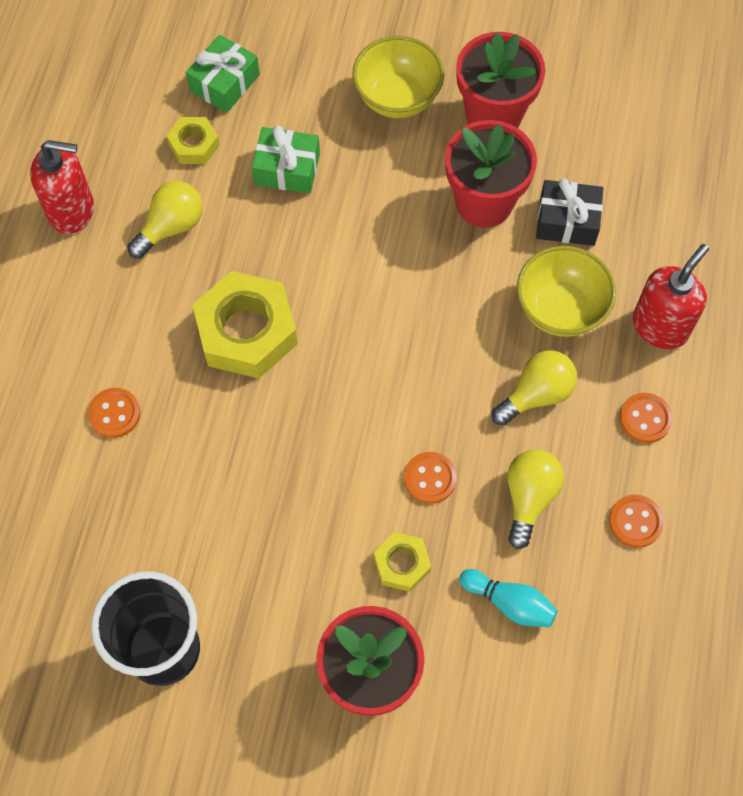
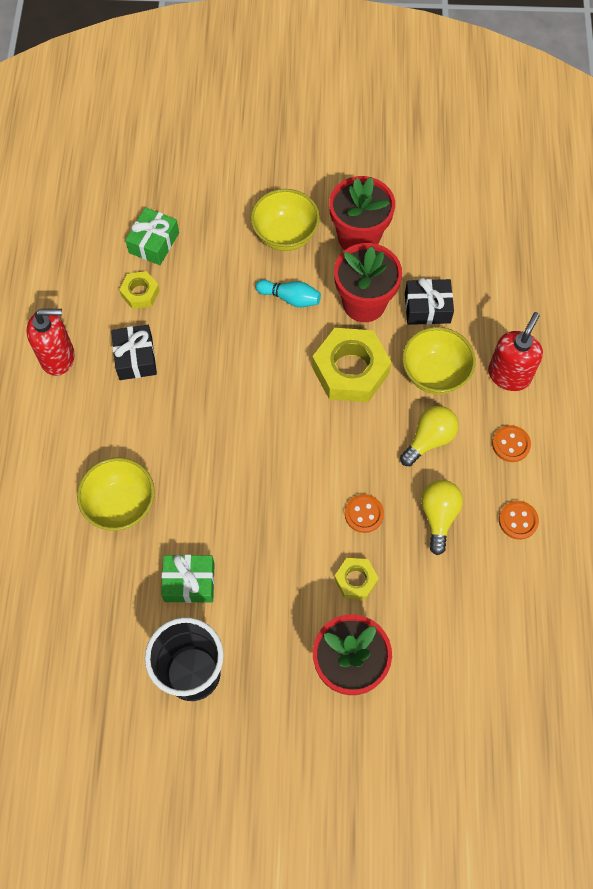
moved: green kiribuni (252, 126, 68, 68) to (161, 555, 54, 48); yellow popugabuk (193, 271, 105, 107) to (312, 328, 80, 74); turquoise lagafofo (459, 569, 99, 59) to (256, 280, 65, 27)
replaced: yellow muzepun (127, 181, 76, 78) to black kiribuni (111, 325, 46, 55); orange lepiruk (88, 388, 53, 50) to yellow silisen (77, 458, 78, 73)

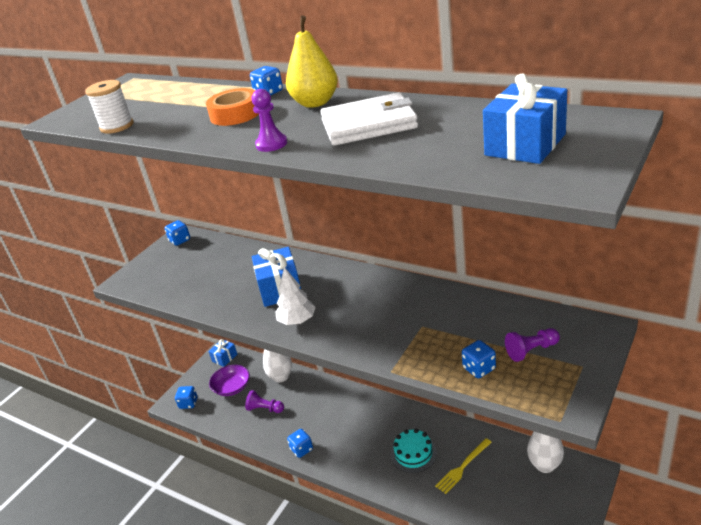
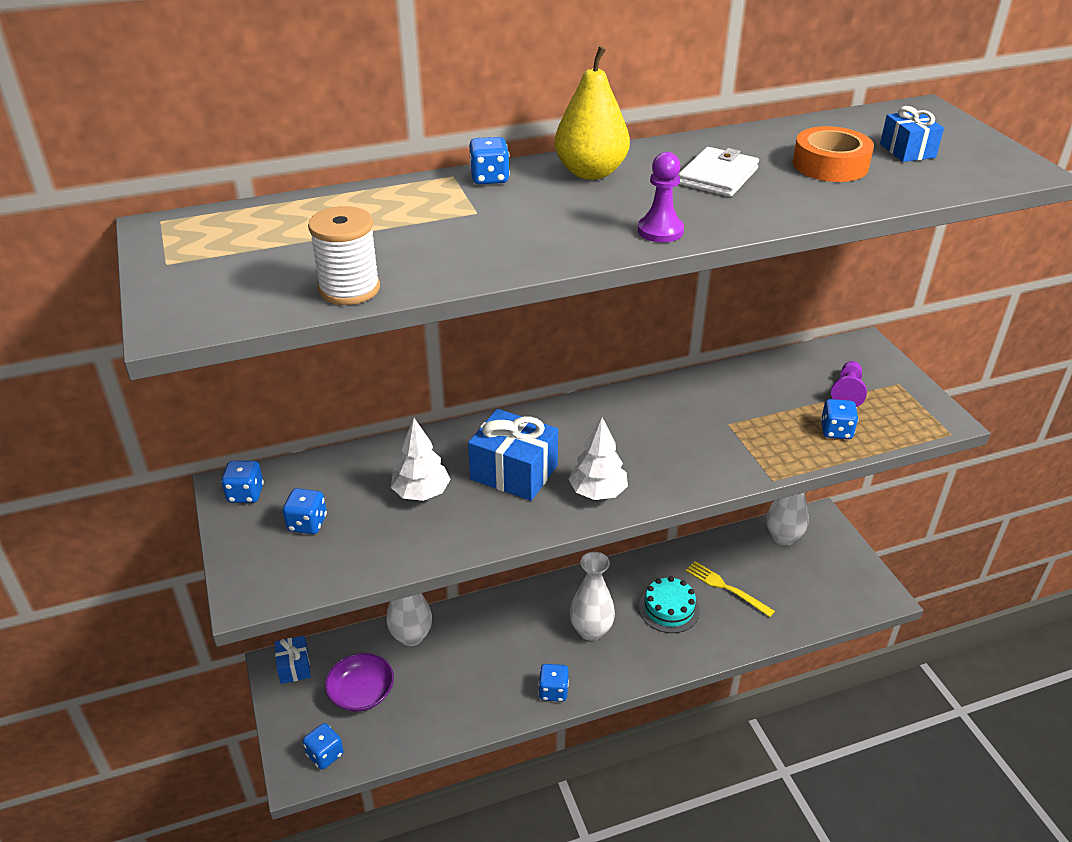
removed: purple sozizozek (245, 390, 39, 23)
added: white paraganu (391, 418, 60, 83); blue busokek (283, 488, 44, 46); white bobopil (570, 552, 45, 89)
moved: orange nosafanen (206, 88, 53, 38) to (793, 126, 81, 56)
turned: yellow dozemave (435, 438, 57, 56) = (686, 561, 89, 56) 135 degrees clockwise
resized: blue kiribuni (483, 74, 84, 90) = (880, 106, 64, 56) x0.58; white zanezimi (320, 92, 98, 54) = (678, 147, 81, 50) x0.65

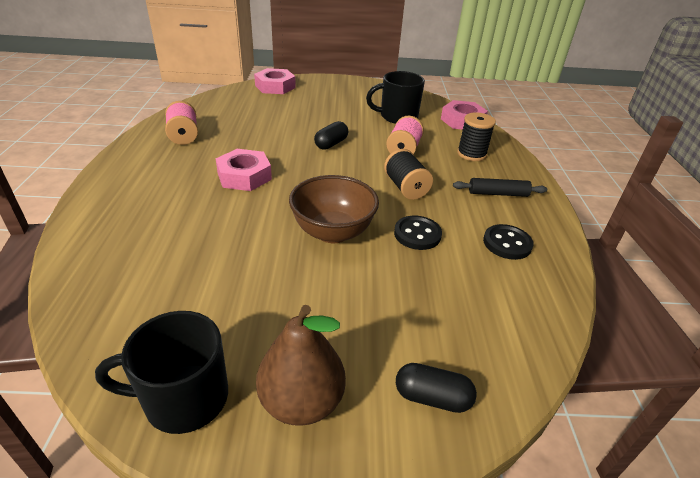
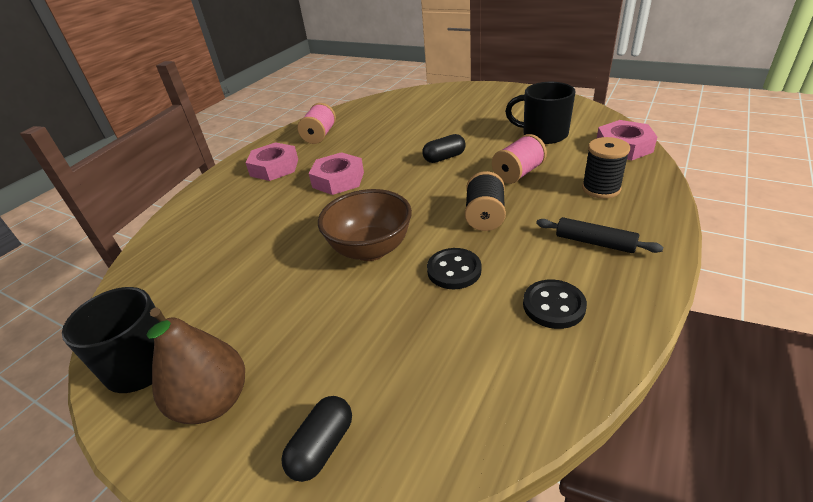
moved: pink popugabuk (254, 68, 42, 26) to (245, 142, 53, 39)
turned: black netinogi (396, 363, 81, 50) = (281, 396, 71, 86) 75 degrees clockwise

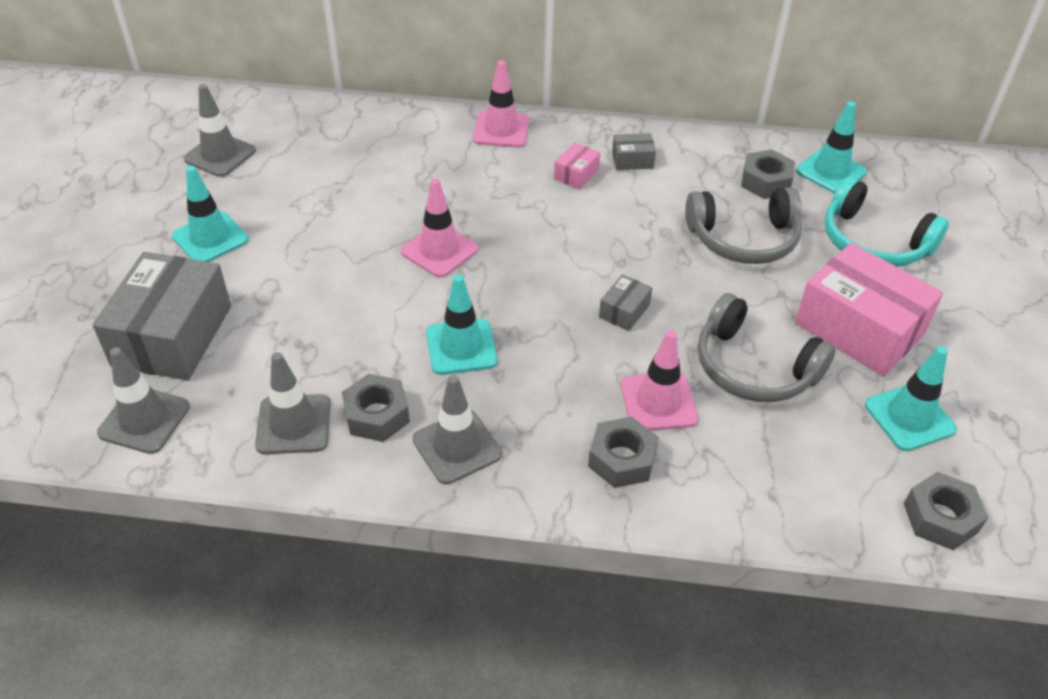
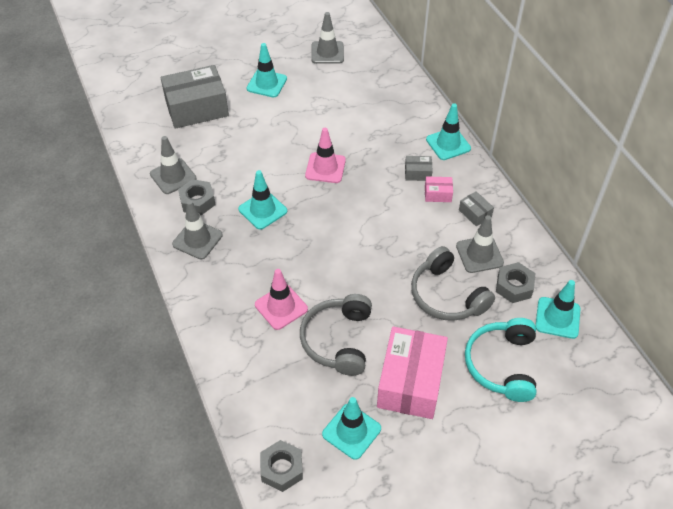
removed: grey popugabuk (588, 417, 71, 71)
moved: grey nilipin (599, 274, 53, 57) to (405, 156, 28, 25); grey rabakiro (97, 347, 93, 107) to (456, 215, 48, 58)
recoloured: pink rabakiro (473, 60, 57, 88) to turquoise rabakiro (426, 103, 45, 57)

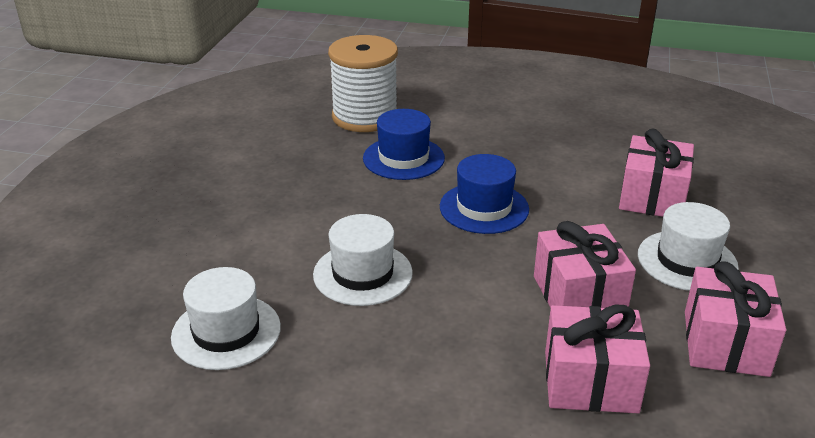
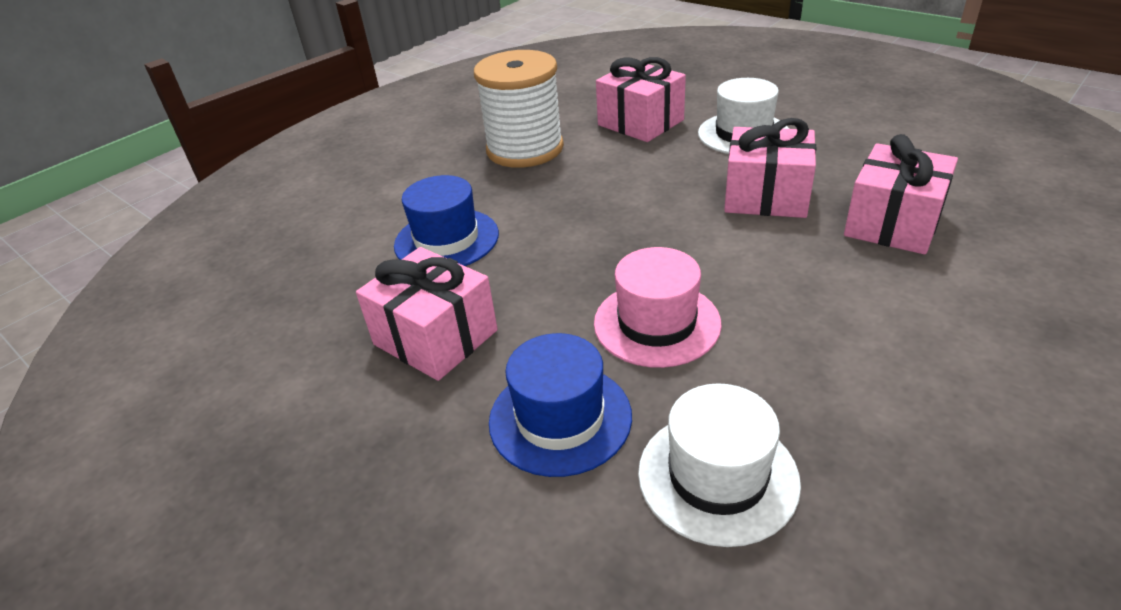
moved: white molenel (328, 35, 70, 97) to (474, 50, 90, 118); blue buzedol (440, 154, 89, 80) to (489, 333, 143, 144); pink kiribuni (685, 262, 101, 115) to (356, 247, 142, 134)
recoloured: white buzedol (313, 214, 100, 92) to pink buzedol (594, 247, 128, 121)

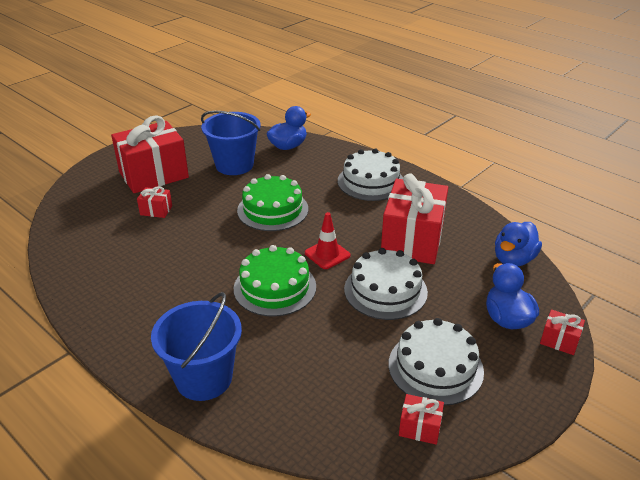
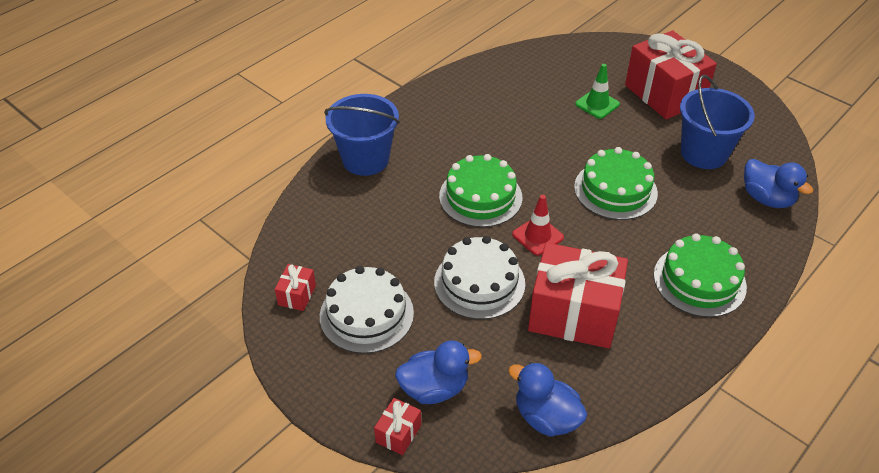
replaced: red kiribuni (137, 186, 35, 32) to green rabakiro (575, 64, 45, 55)
recoloured: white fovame (338, 148, 65, 53) to green fovame (654, 233, 93, 84)

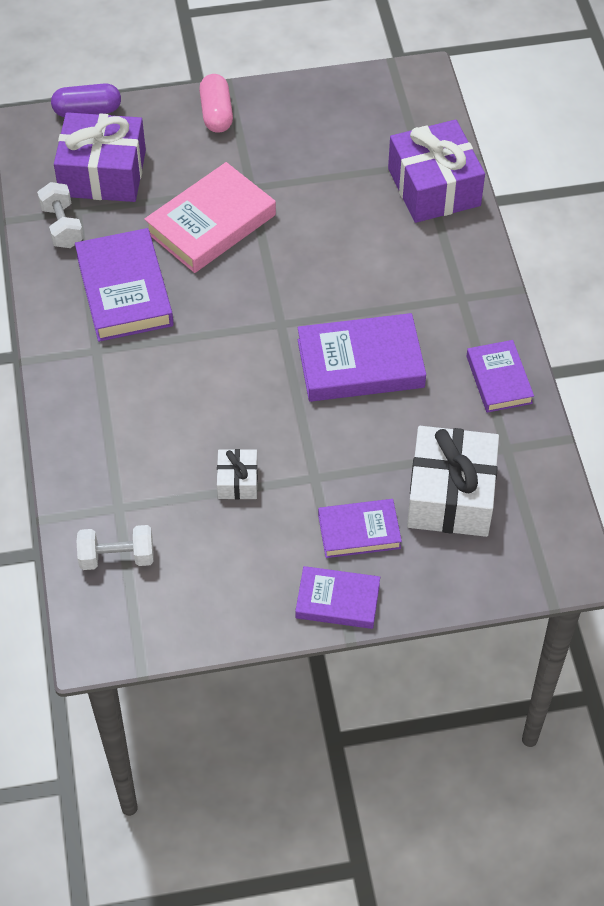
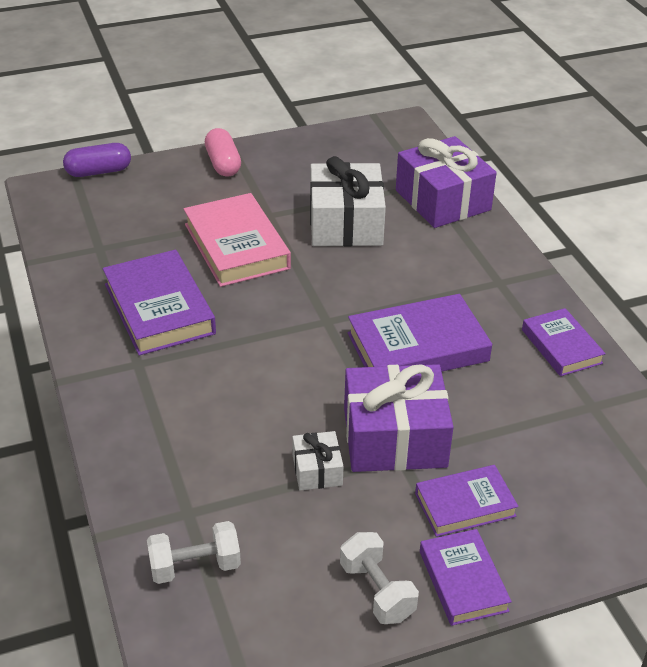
moved: purple kiribuni (54, 112, 92, 90) to (344, 364, 110, 108); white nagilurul (37, 182, 47, 66) to (340, 532, 79, 92); white kiribuni (407, 426, 92, 111) to (310, 156, 76, 90)
turned: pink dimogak (144, 162, 132, 111) = (184, 193, 107, 94) 60 degrees counterclockwise; purple dimogak (295, 566, 85, 63) = (420, 529, 92, 97) 75 degrees clockwise

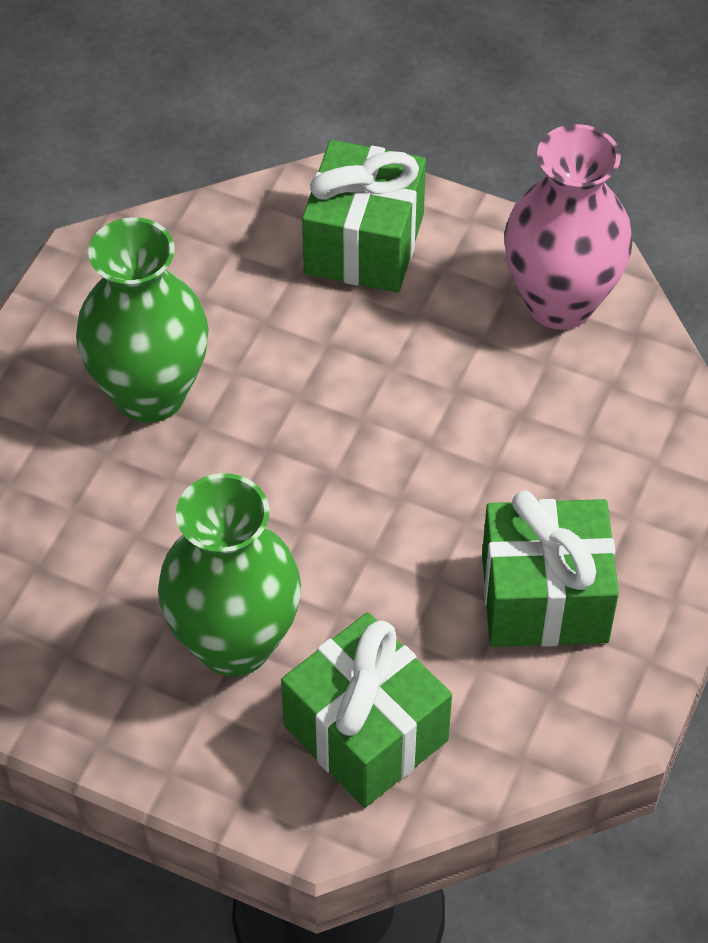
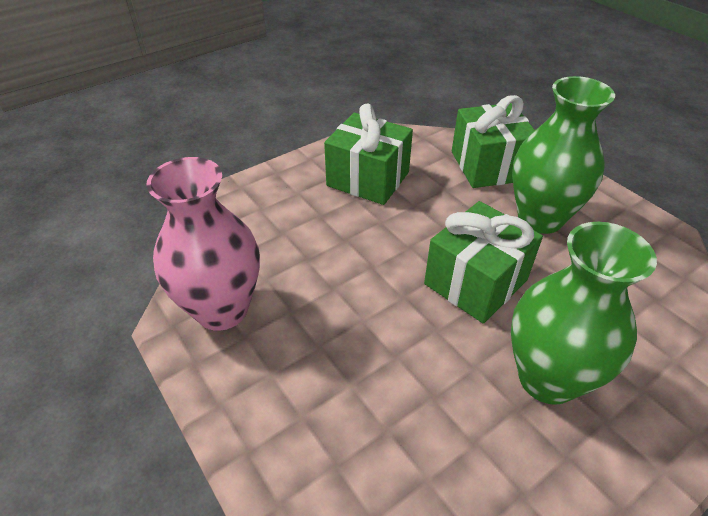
moved: green kiribuni (302, 140, 124, 152) to (424, 201, 119, 123)

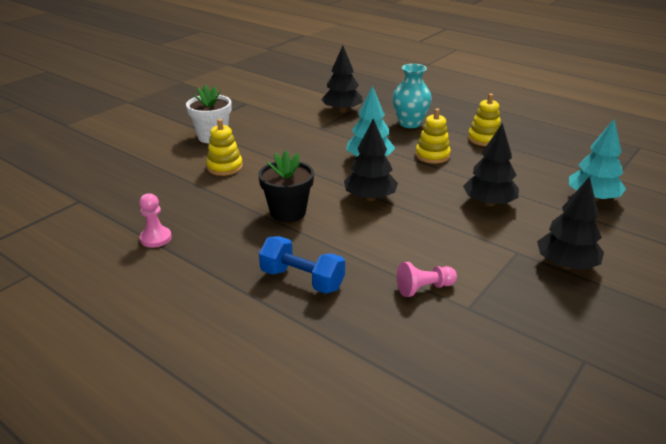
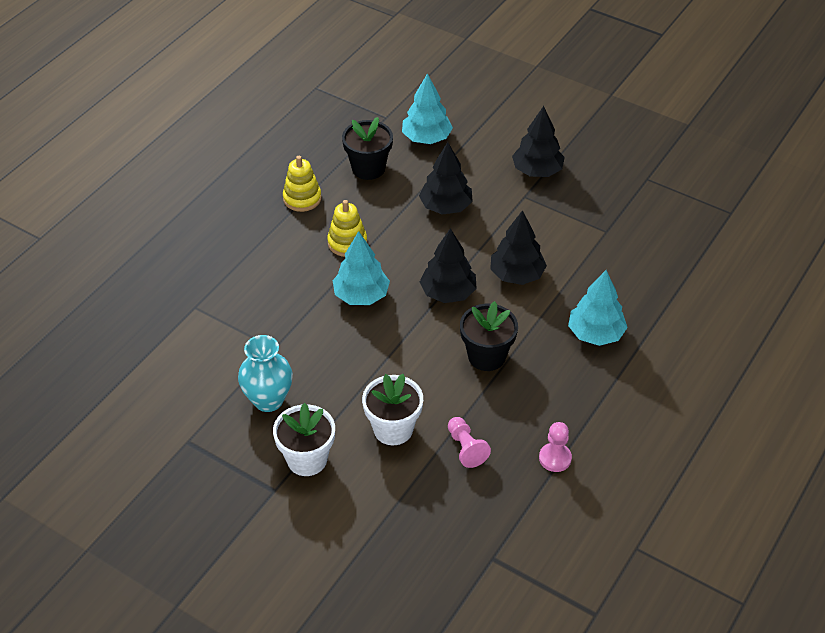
added: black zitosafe (342, 117, 51, 63)
moved: black paraganu (321, 46, 42, 67) to (490, 210, 57, 75); turquoise bobopil (393, 64, 39, 64) to (238, 335, 55, 77); pink sozizozek (397, 262, 60, 35) to (448, 417, 43, 51)
replaced: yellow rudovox (206, 119, 37, 57) to white zitosafe (362, 374, 61, 71); blue nagilurul (259, 236, 86, 58) to turquoise paraganu (568, 270, 60, 76)

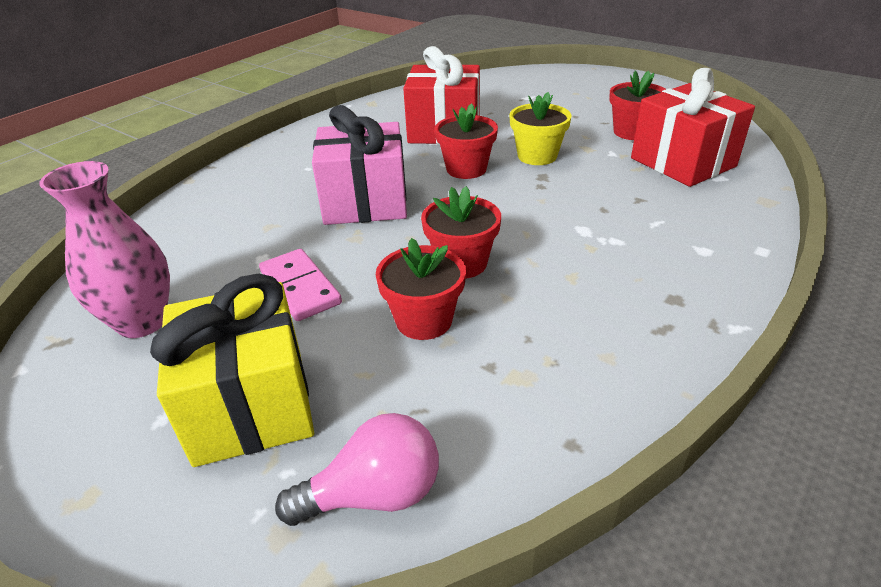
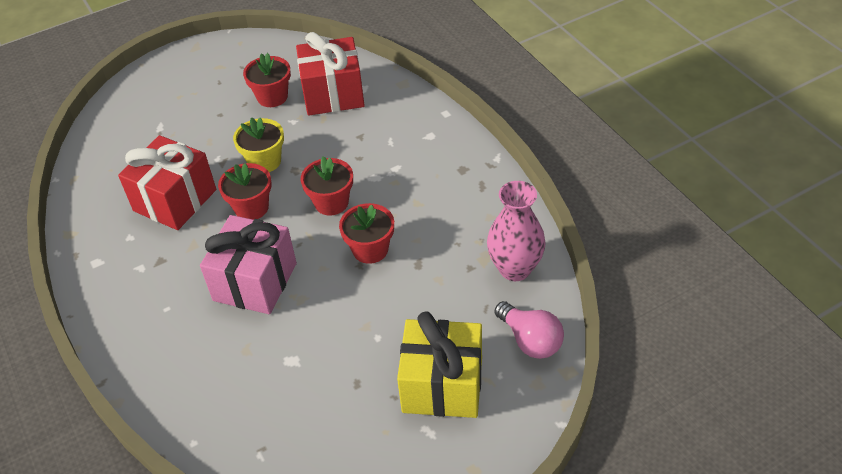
removed: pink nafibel (259, 249, 83, 72)
moved: pink bobopil (39, 161, 131, 177) to (487, 181, 59, 100); red zitosafe (376, 238, 90, 102) to (301, 156, 52, 60)
turned: pink muzepun (275, 413, 164, 113) = (494, 301, 70, 58) 135 degrees clockwise

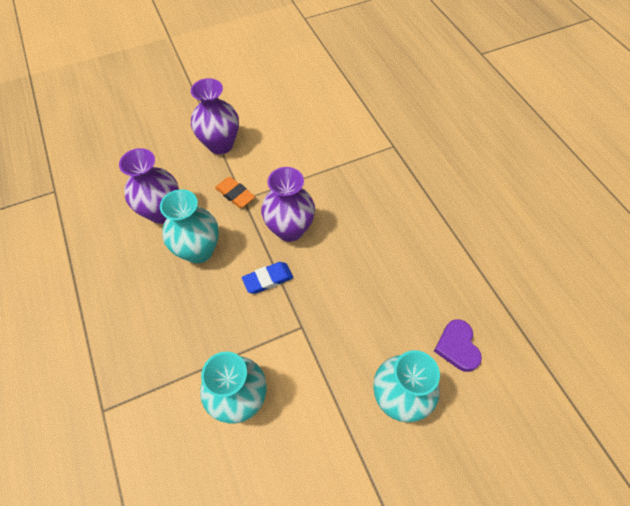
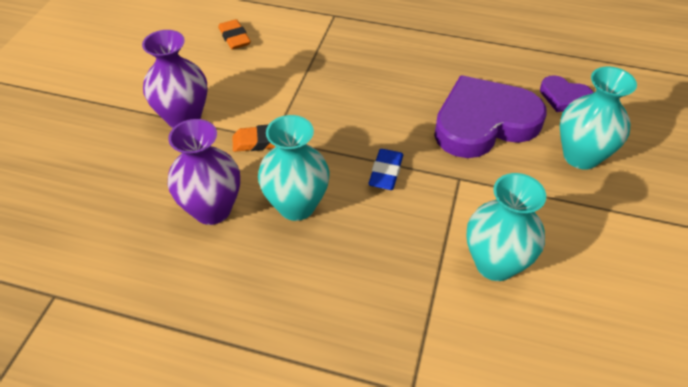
removed: purple bobopil (261, 167, 54, 75)
added: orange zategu (218, 19, 33, 30); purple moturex (434, 75, 113, 83)

